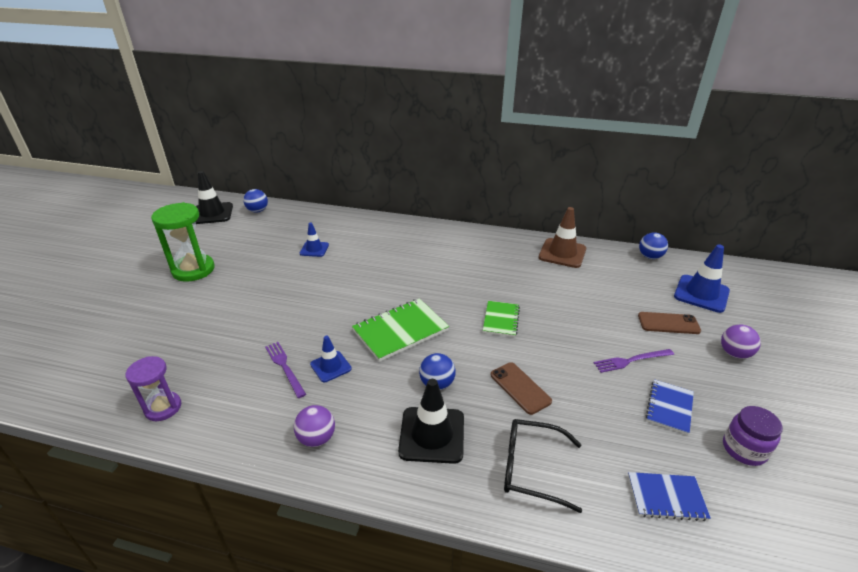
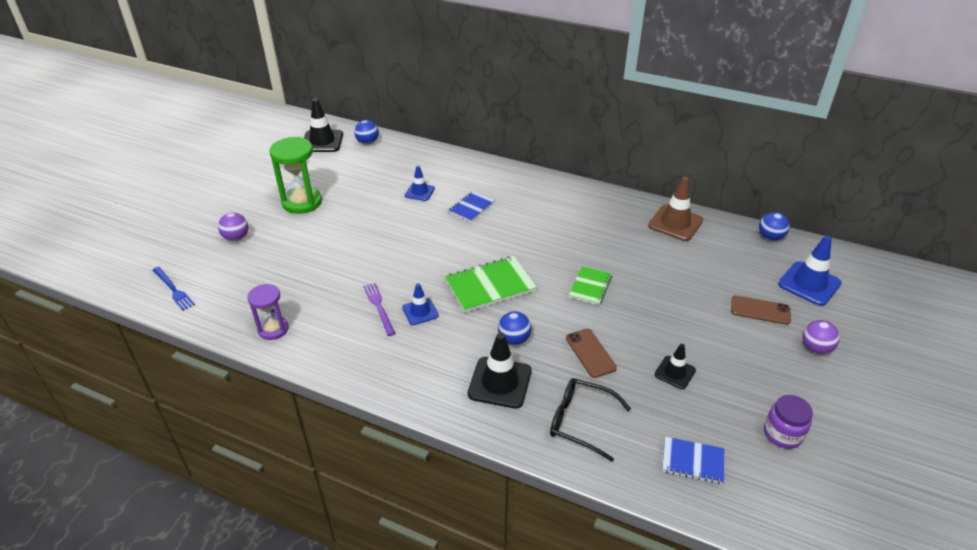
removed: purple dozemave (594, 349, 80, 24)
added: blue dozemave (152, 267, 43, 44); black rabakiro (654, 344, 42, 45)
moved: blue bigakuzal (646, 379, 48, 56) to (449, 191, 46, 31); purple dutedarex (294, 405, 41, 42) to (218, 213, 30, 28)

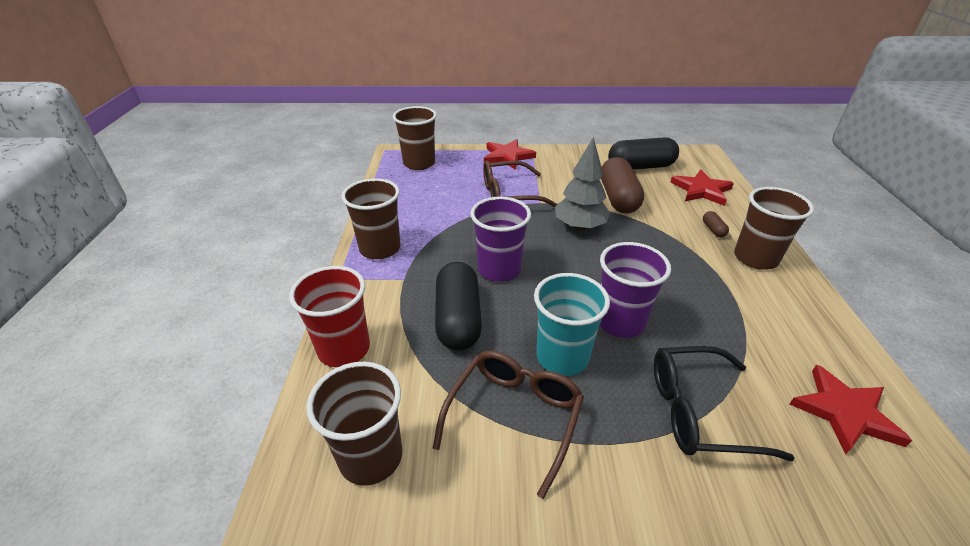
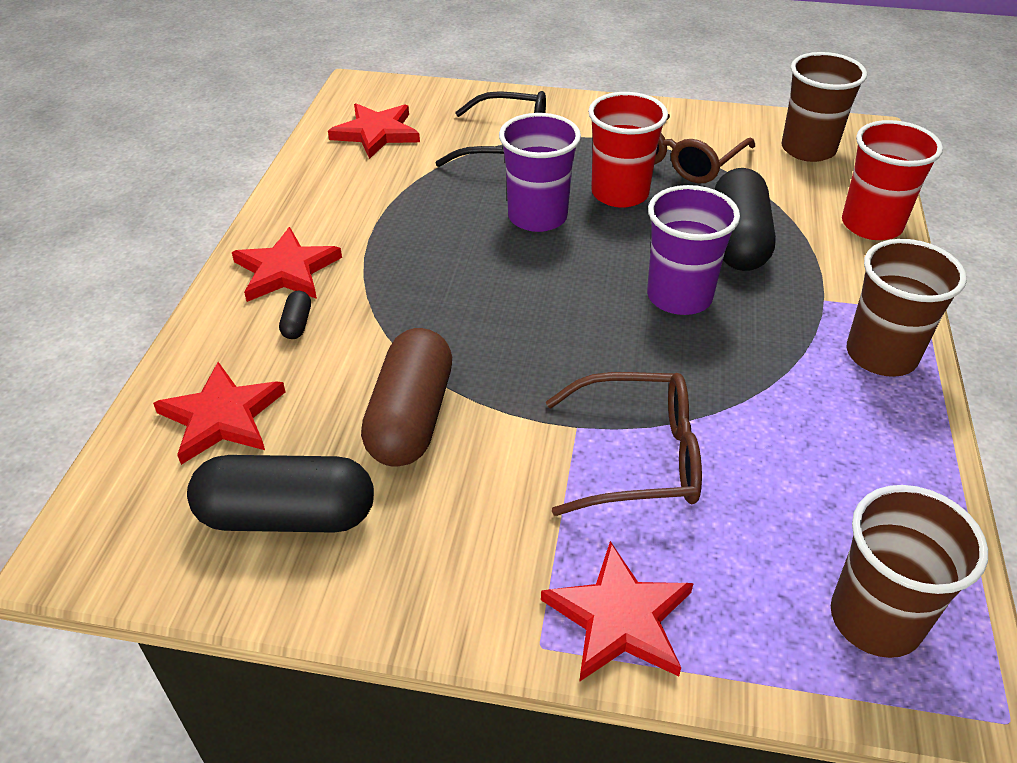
removed: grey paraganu (555, 137, 55, 94)
replaced: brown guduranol (734, 187, 80, 82) to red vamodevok (232, 227, 110, 75)
recoloured: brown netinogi (703, 211, 26, 26) to black netinogi (279, 291, 32, 48); turquoise guduranol (534, 273, 76, 103) to red guduranol (588, 92, 80, 116)

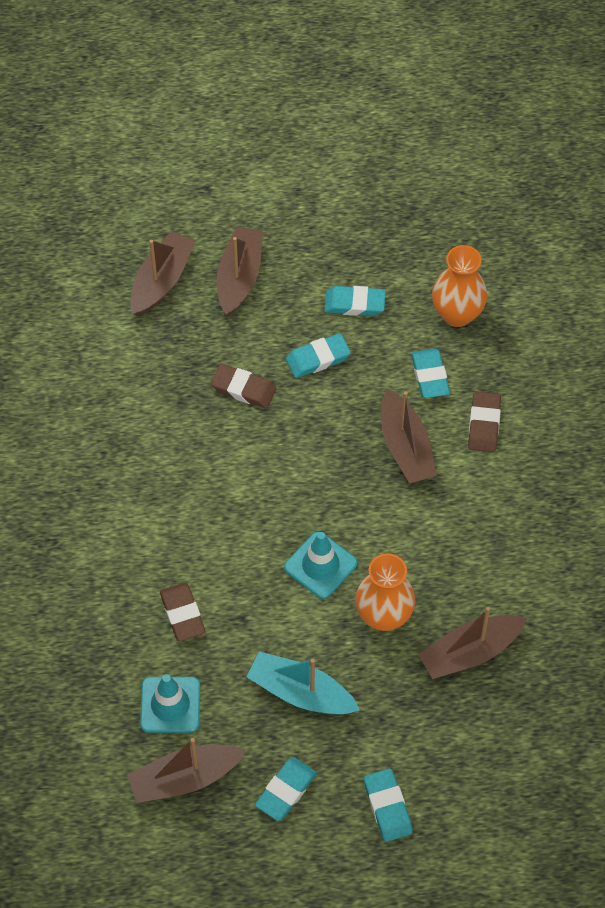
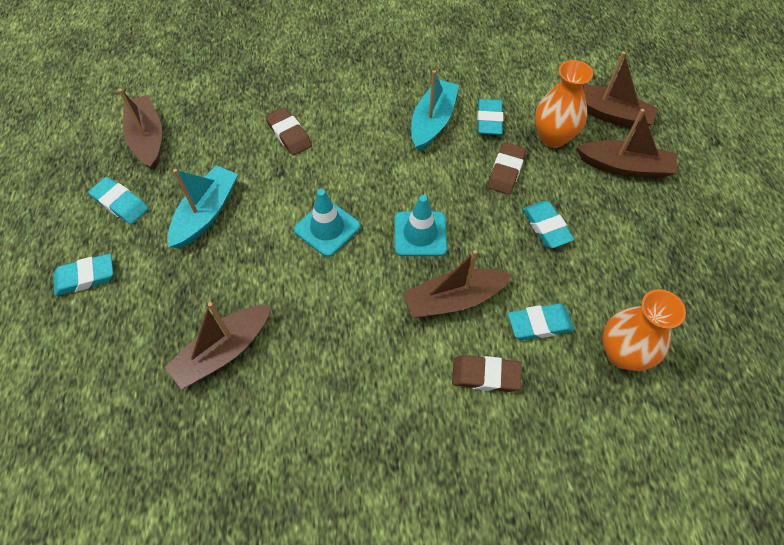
added: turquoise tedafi (411, 70, 48, 81)
moved: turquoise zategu (325, 286, 61, 30) to (477, 99, 26, 36); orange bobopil (355, 553, 60, 78) to (535, 60, 58, 88); turquoise rabakiro (140, 674, 60, 59) to (395, 195, 52, 61)
turned: brown zategu (160, 582, 45, 59) = (265, 107, 47, 49) 75 degrees clockwise; brown tedafi (418, 607, 109, 72) = (165, 302, 106, 87) 105 degrees counterclockwise

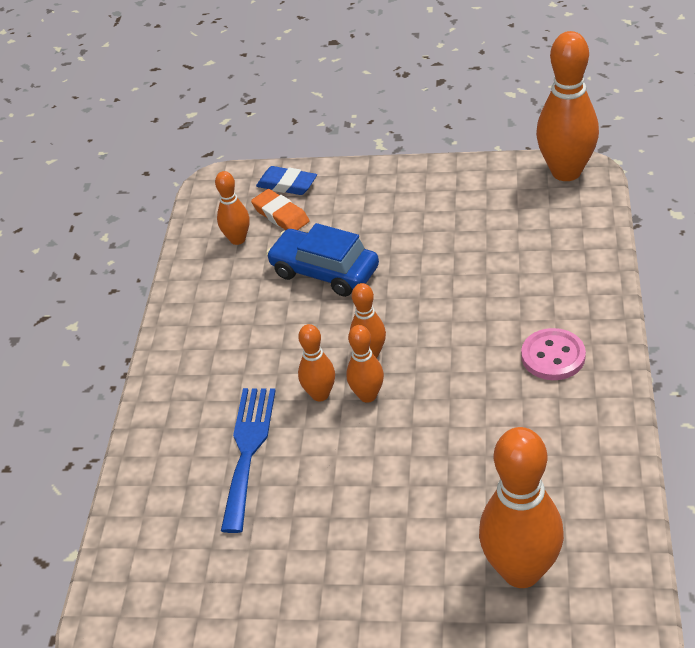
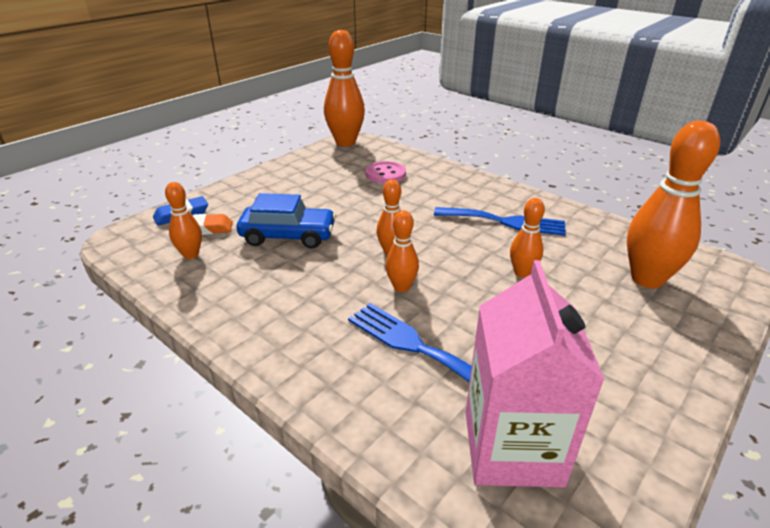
added: blue dozemave (434, 207, 132, 29); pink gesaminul (466, 260, 139, 227)
moved: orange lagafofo (346, 325, 38, 78) to (510, 198, 35, 80); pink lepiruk (521, 328, 65, 52) to (366, 161, 40, 23)
turned: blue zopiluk (266, 223, 113, 74) = (237, 193, 99, 55) 150 degrees counterclockwise

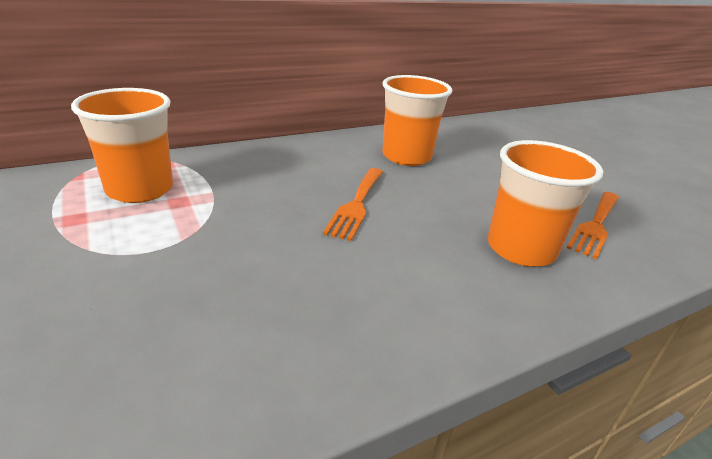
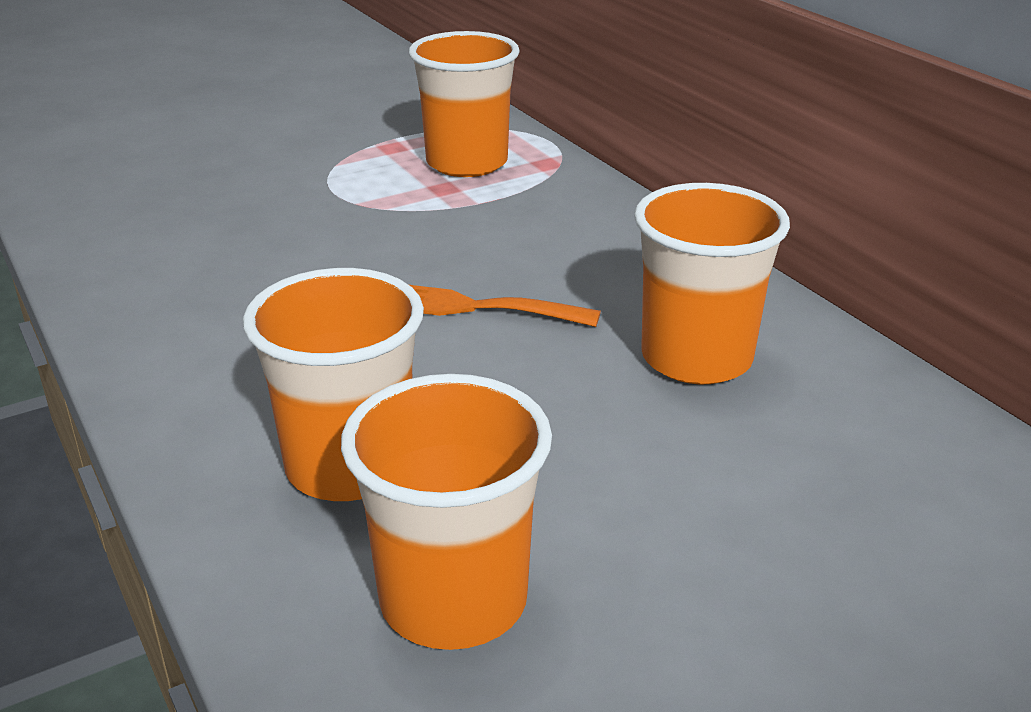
replaced: orange dozemave (567, 192, 52, 68) to orange guduranol (341, 374, 211, 276)

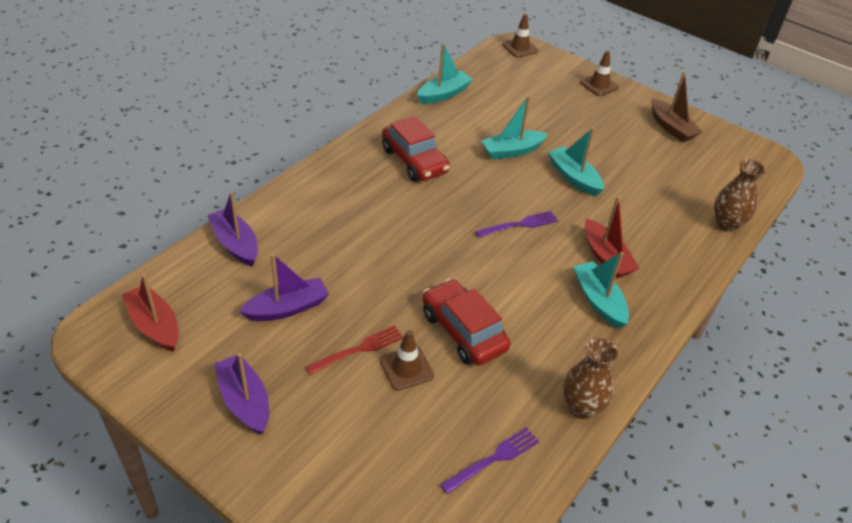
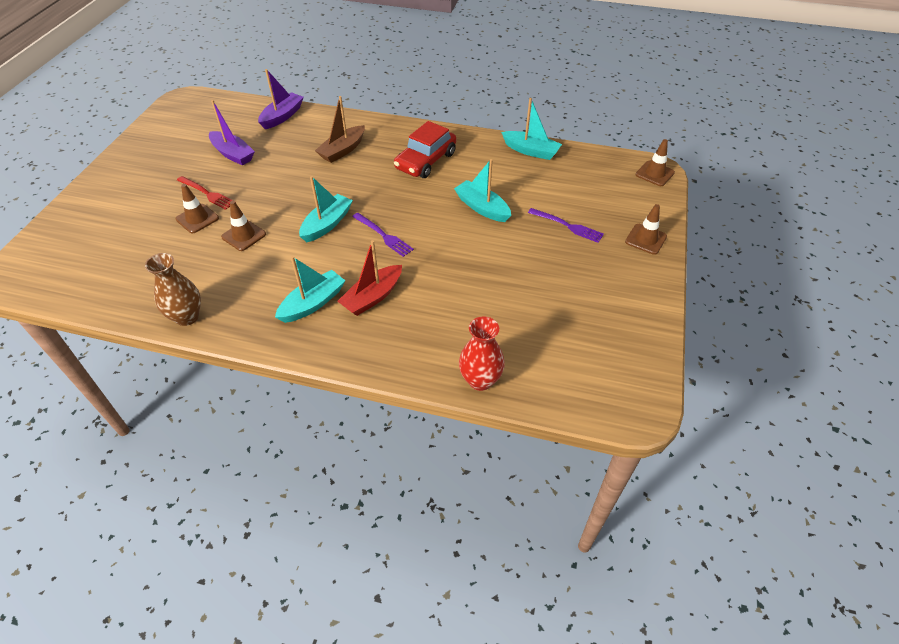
removed: red tedafi (122, 274, 57, 78); purple tedafi (214, 353, 55, 82)
moved: brown tedafi (651, 71, 51, 71) to (315, 96, 50, 67); turquoise tedafi (548, 128, 56, 68) to (299, 176, 54, 66); purple dozemave (440, 427, 99, 67) to (528, 208, 76, 35)
replaced: red zopiluk (422, 279, 89, 87) to brown rabakiro (221, 201, 45, 50)
recoloured: brown bobopil (714, 159, 52, 73) to red bobopil (459, 316, 46, 75)

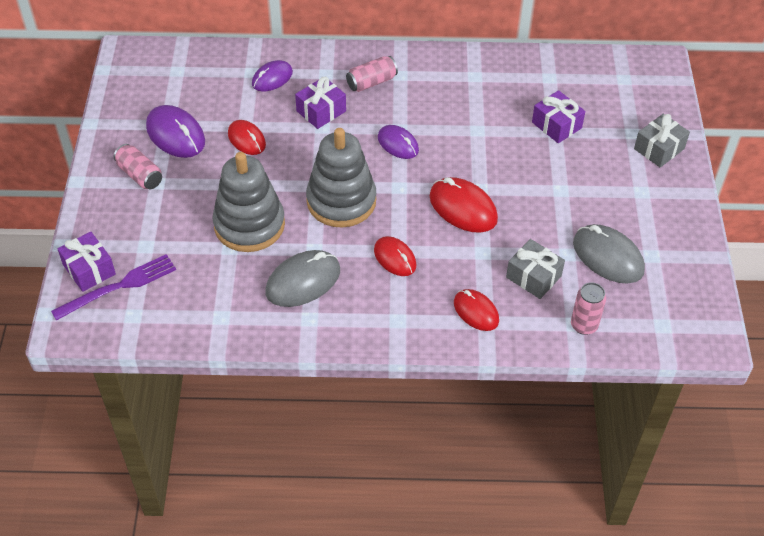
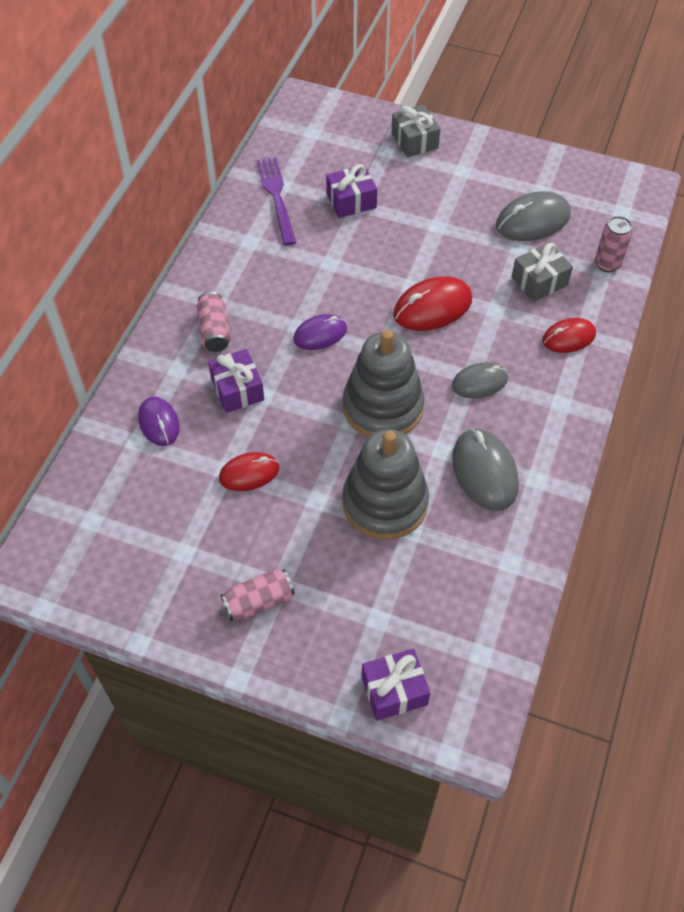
removed: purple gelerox (146, 105, 59, 53)
moved: purple dozemave (51, 254, 125, 67) to (256, 157, 41, 88)
recoloured: red gelerox (374, 236, 42, 40) to grey gelerox (452, 362, 56, 36)

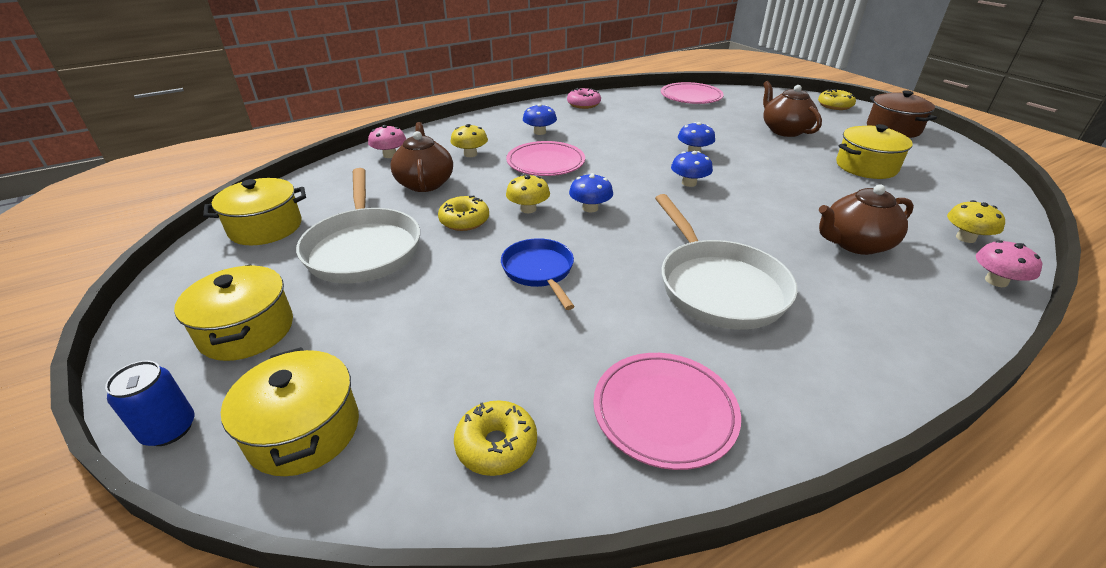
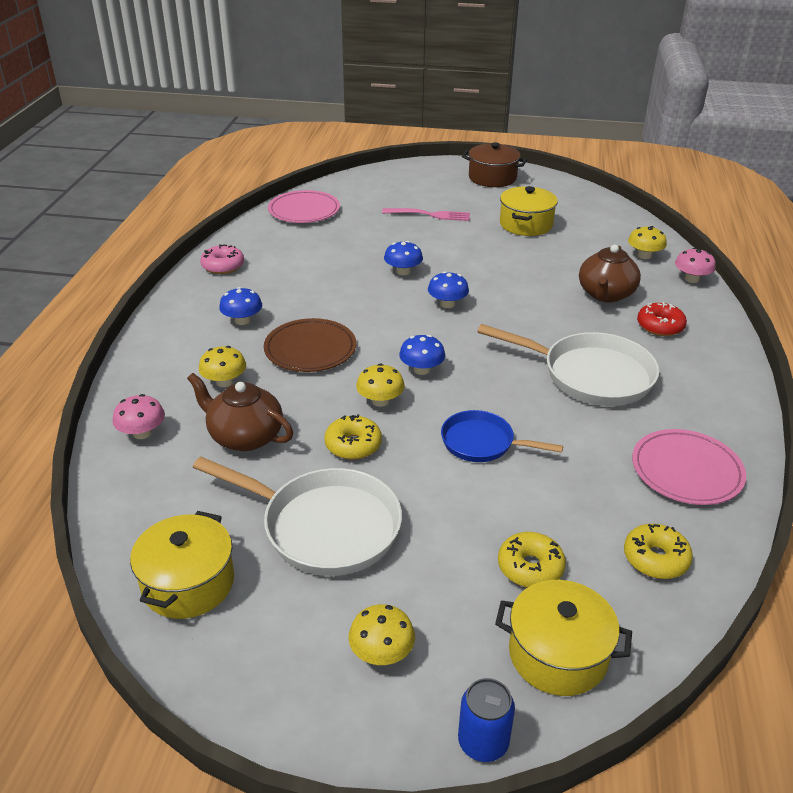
added: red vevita (637, 302, 50, 34)
moved: yellow vevita (818, 89, 38, 21) to (498, 532, 68, 56)
replaced: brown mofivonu (763, 81, 59, 56) to pink dozemave (382, 208, 88, 13); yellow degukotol (174, 265, 119, 96) to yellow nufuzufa (348, 604, 67, 61)
recoloured: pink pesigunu (506, 141, 79, 35) to brown pesigunu (264, 318, 92, 54)

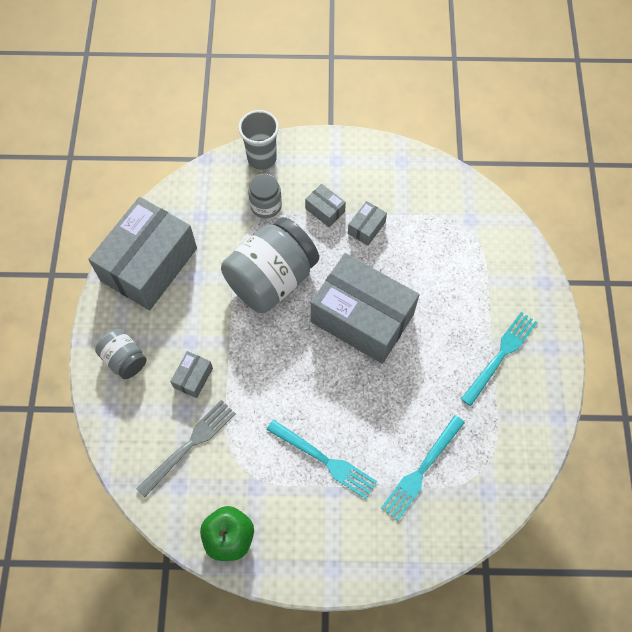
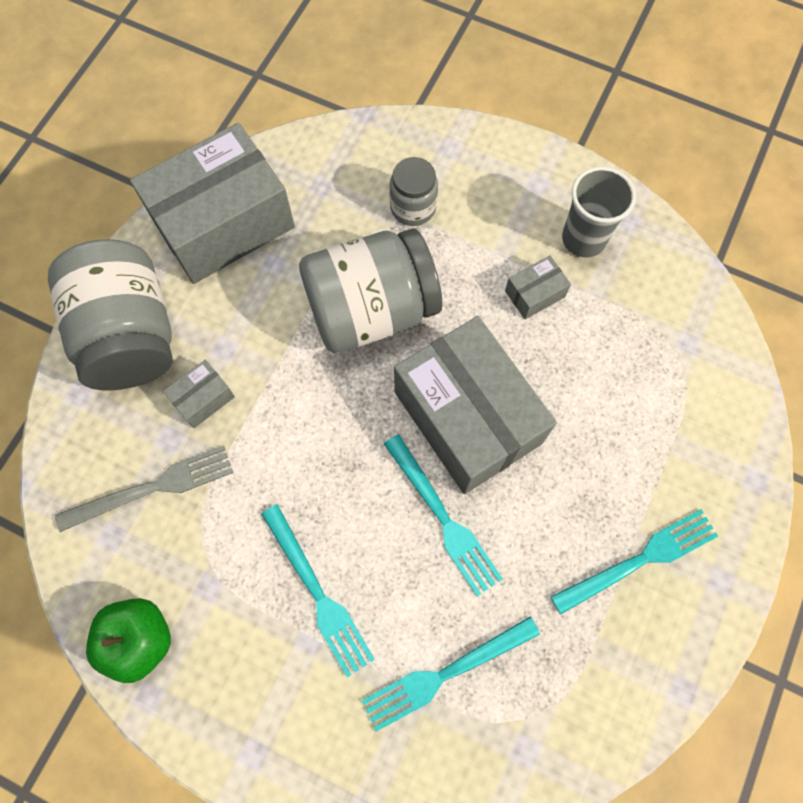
removed: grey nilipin (305, 184, 41, 43)
added: turquoise dozemave (384, 434, 119, 162)
moved: grey guduranol (238, 110, 41, 60) to (562, 166, 74, 91)
resized: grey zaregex (95, 329, 51, 50) = (48, 239, 124, 151) x1.97

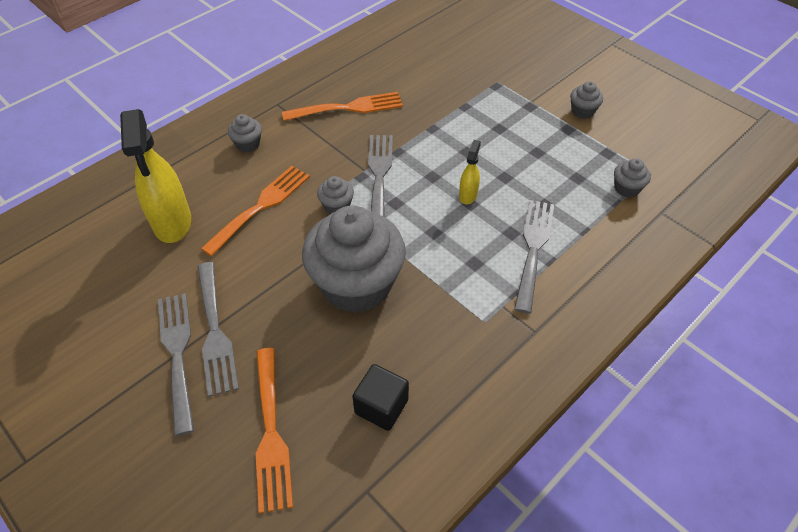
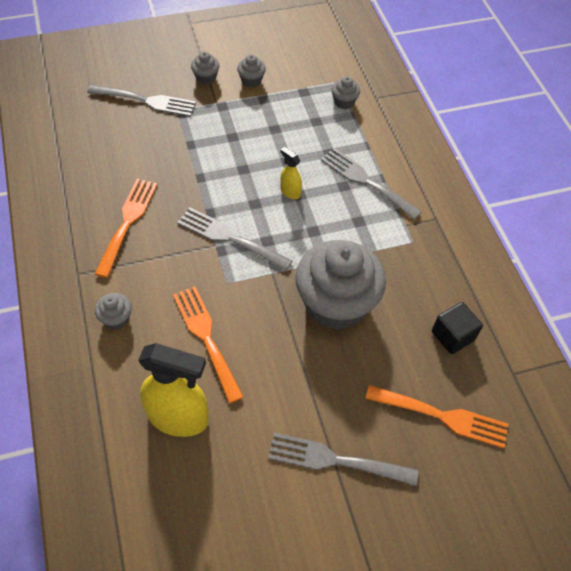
moved: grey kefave (317, 176, 37, 38) to (191, 52, 29, 33); grey dozemave (197, 262, 42, 135) to (87, 85, 109, 32)

